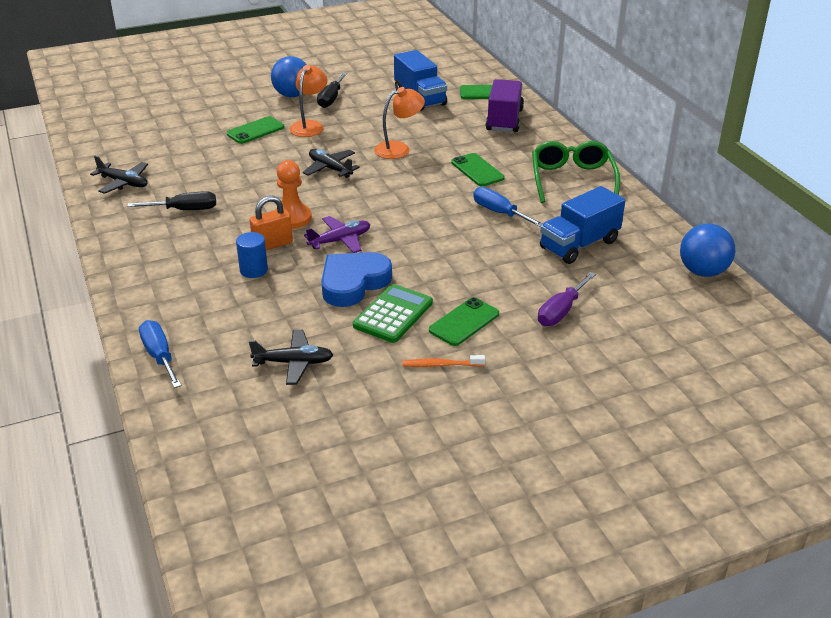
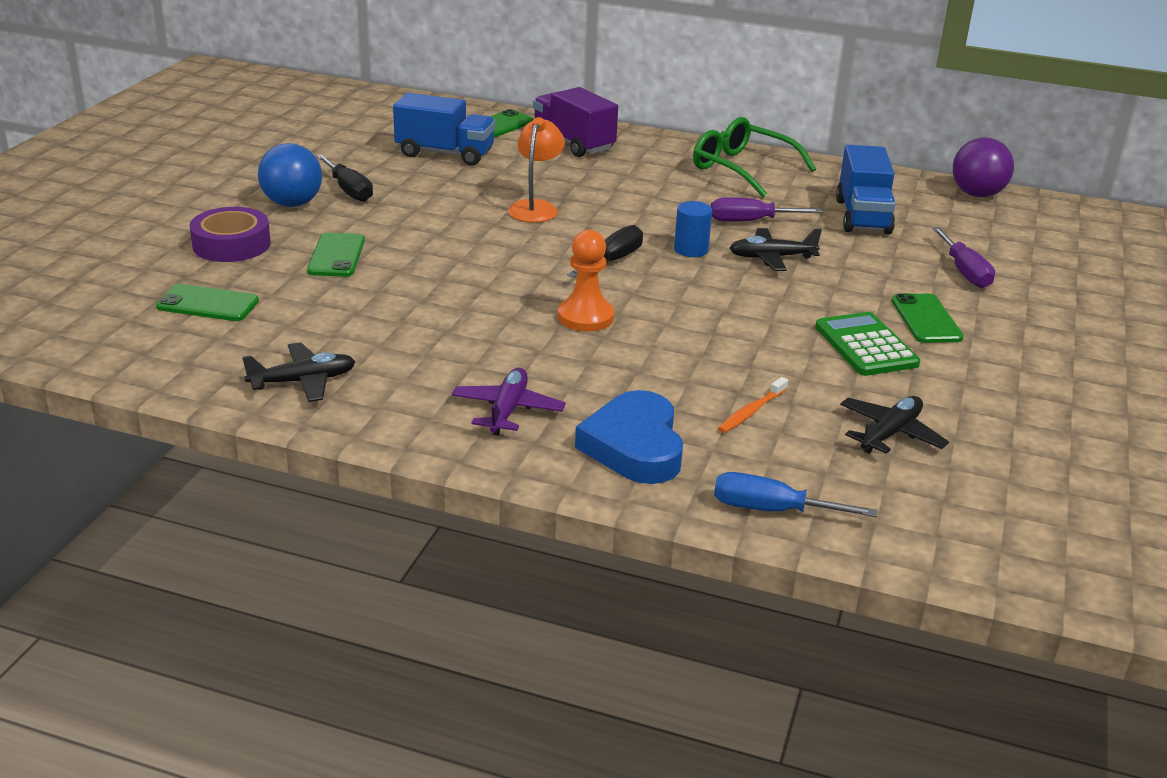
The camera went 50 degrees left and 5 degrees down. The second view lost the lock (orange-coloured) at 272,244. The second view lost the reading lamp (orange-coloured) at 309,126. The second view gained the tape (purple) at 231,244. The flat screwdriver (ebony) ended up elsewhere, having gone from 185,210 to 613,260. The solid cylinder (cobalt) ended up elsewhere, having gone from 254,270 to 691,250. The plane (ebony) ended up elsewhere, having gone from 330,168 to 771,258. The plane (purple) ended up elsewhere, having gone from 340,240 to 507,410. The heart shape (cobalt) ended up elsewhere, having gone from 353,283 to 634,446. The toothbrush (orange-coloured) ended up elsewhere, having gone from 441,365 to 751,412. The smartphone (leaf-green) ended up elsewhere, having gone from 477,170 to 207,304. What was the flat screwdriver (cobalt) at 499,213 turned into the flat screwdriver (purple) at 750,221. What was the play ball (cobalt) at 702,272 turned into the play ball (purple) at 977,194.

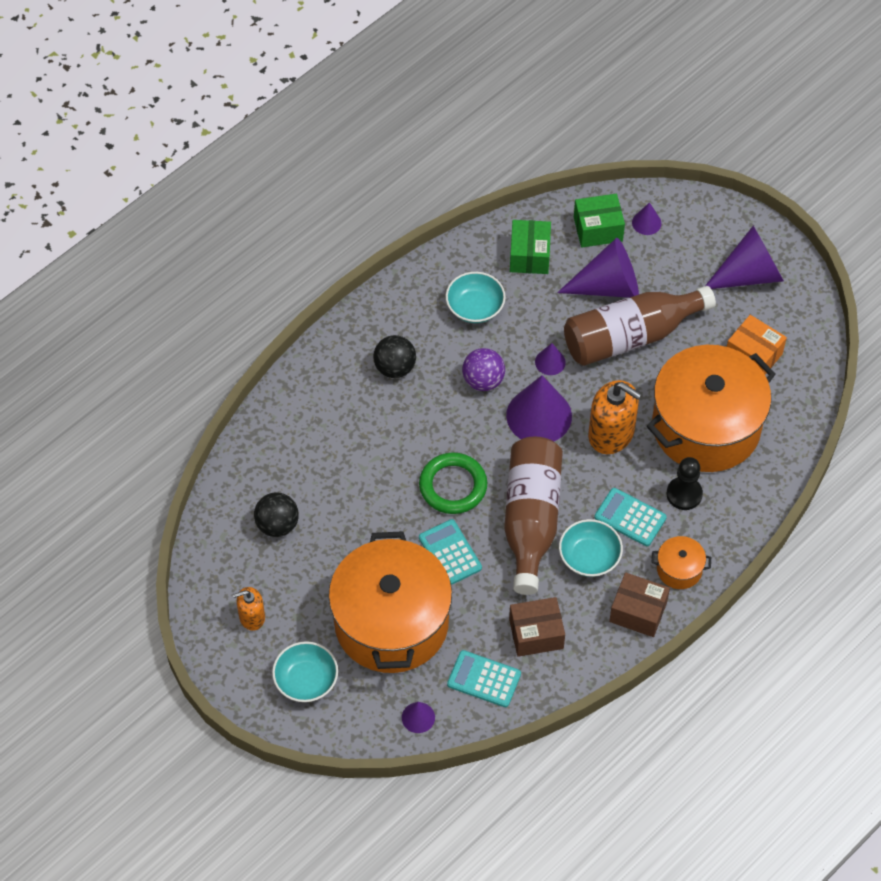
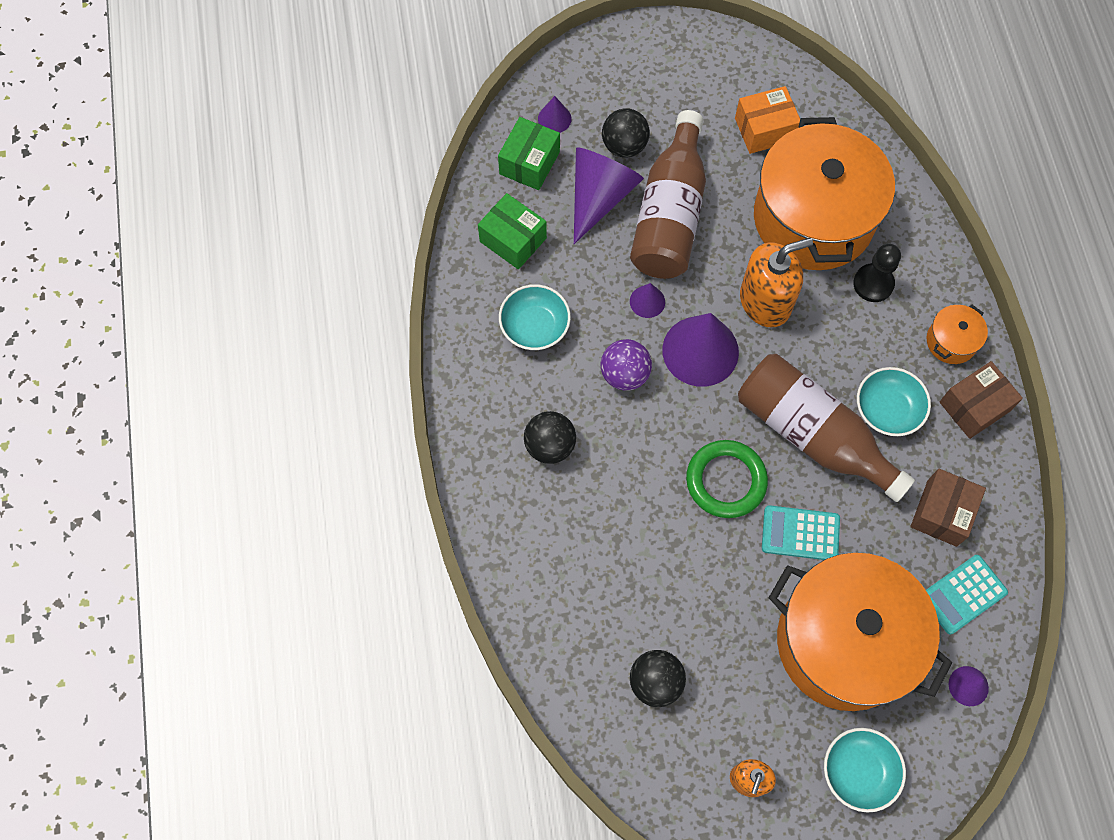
The camera went 55 degrees left and 10 degrees up. The second view lost the adding machine (teal) at 630,517. The second view lost the solid cone (purple) at 749,274. The second view gained the play ball (ebony) at 624,146.

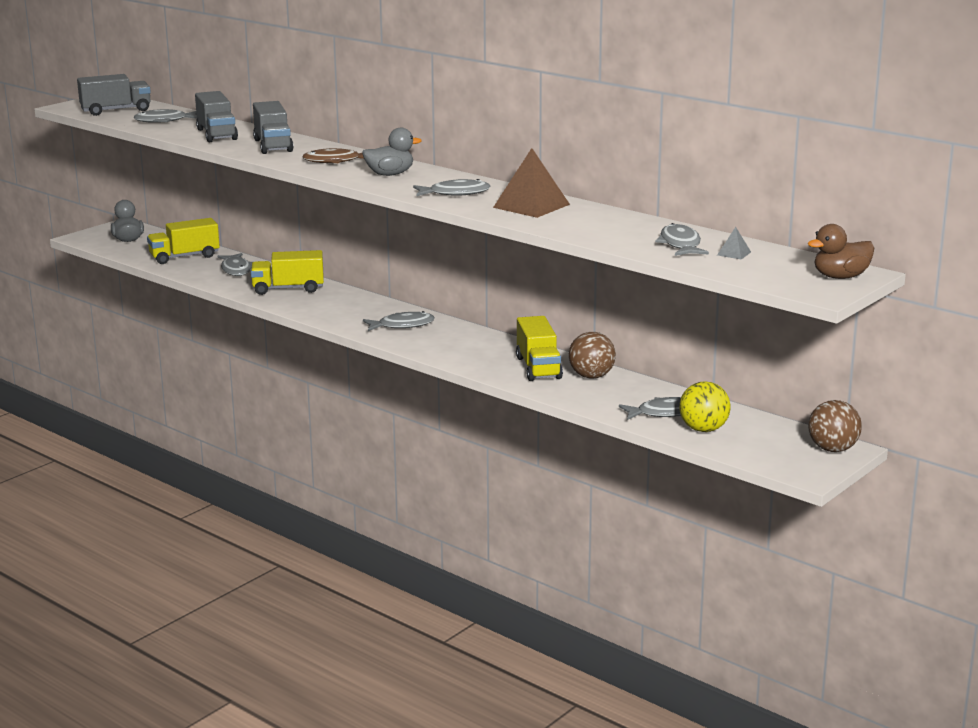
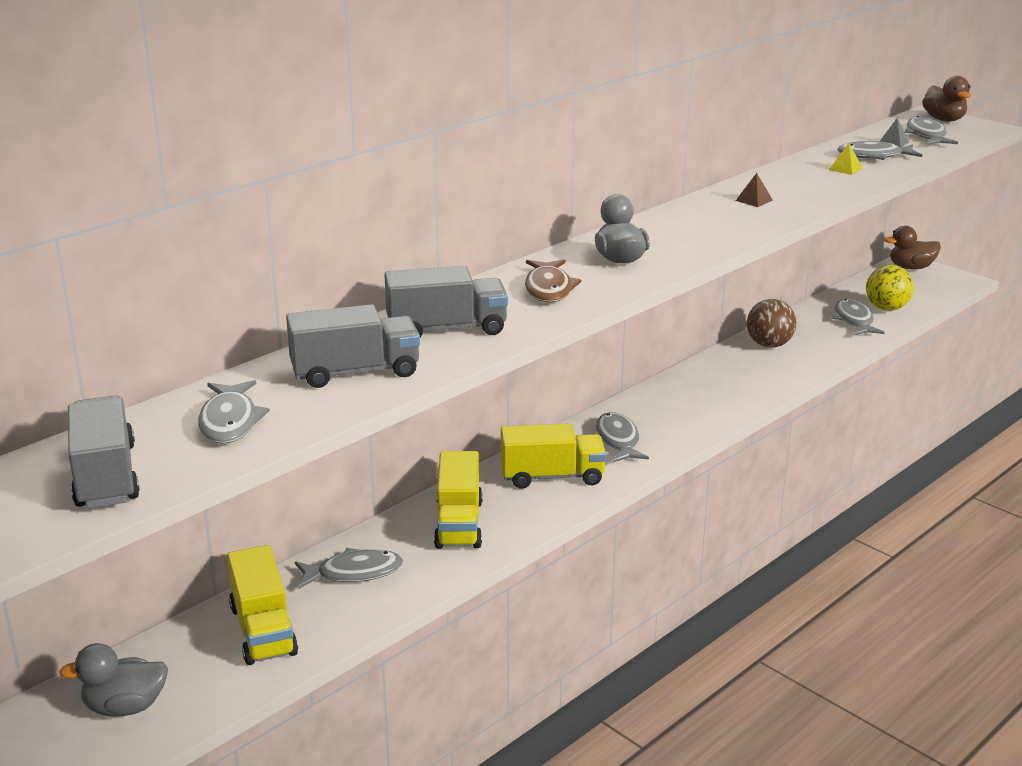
The camera went 85 degrees left and 5 degrees up. The second view gained the pyramid shape (bright yellow) at 845,169. The fish (ash-grey) ended up elsewhere, having gone from 455,193 to 926,135. The toy truck (bright yellow) ended up elsewhere, having gone from 538,368 to 552,477. Where the play ball (brown) stood at 832,449, the duck (brown) came to stand at 911,267. The size of the pyramid shape (brown) at 531,206 changed by a factor of 0.43.

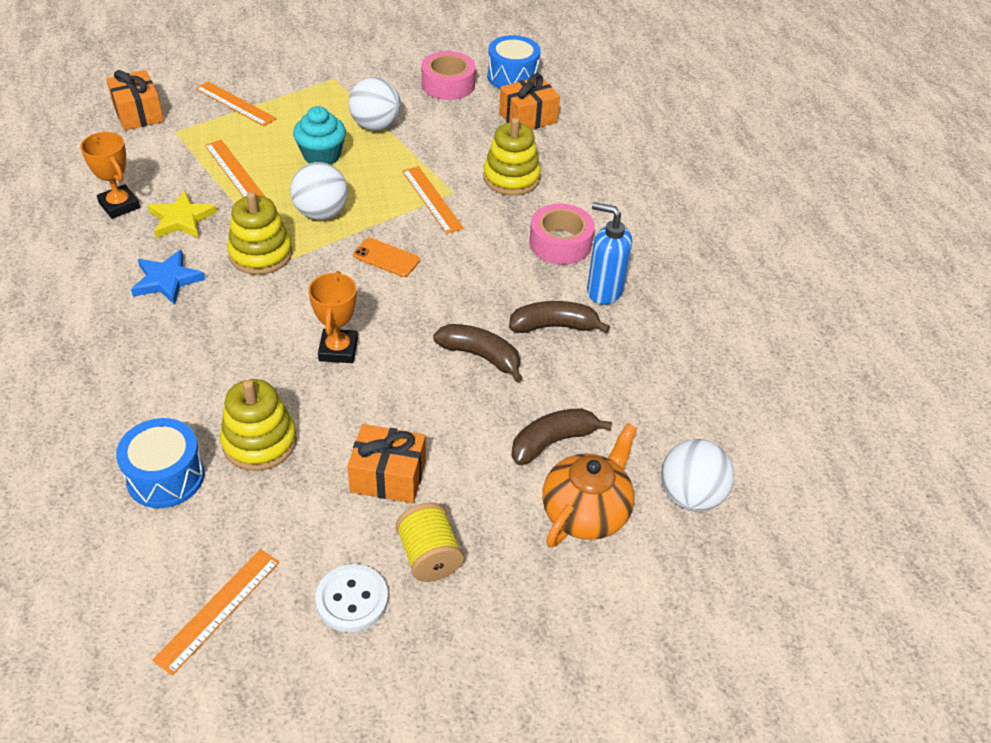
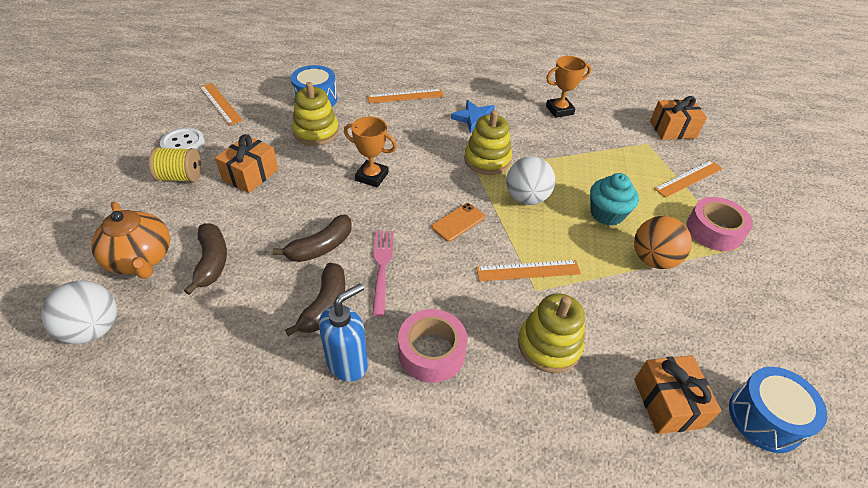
The camera went 110 degrees right and 0 degrees up. The second view lost the five-pointed star (bright yellow) at 181,219. The second view gained the dinner fork (pink) at 382,267. The measuring stick (orange-coloured) ended up elsewhere, having gone from 233,170 to 405,96. The tape (pink) ended up elsewhere, having gone from 448,84 to 714,231. What was the play ball (pure white) at 375,126 turned into the play ball (orange-coloured) at 653,259.

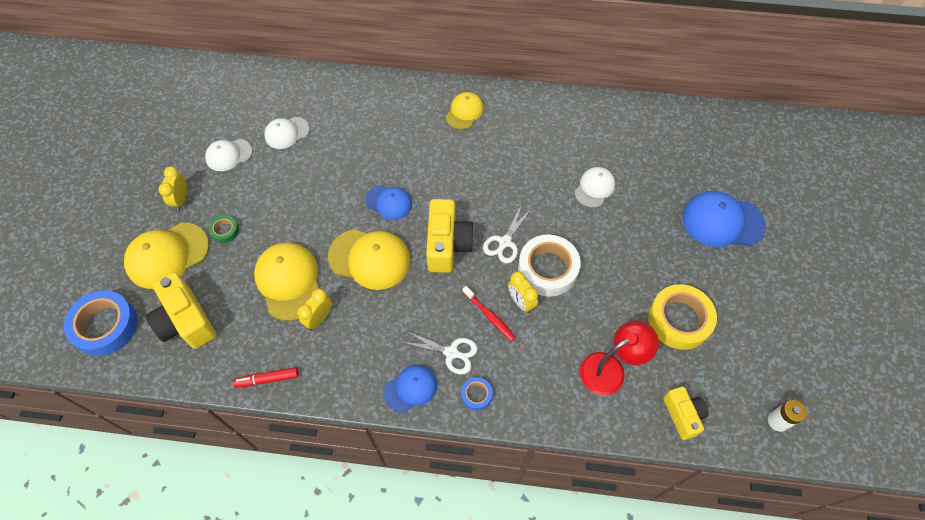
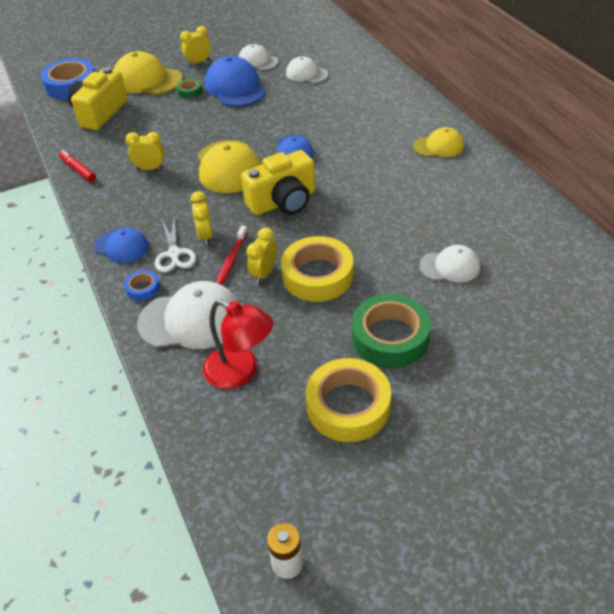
The camera went 60 degrees right and 15 degrees down. The second view lost the baseball cap (bright yellow) at 289,282. The second view lost the pair of scissors (pure white) at 504,242. The second view lost the photo camera (bright yellow) at 683,415. The second view gained the baseball cap (pure white) at 191,320. The second view gained the bedside clock (bright yellow) at 205,236. The second view gained the tape (leaf-green) at 390,337. The baseball cap (cobalt) ended up elsewhere, having gone from 722,221 to 235,87. What was the tape (pure white) at 547,269 turned into the tape (bright yellow) at 317,275.

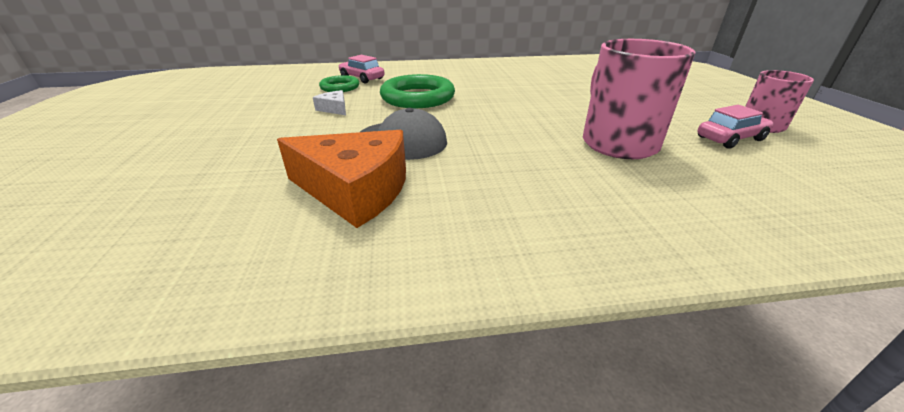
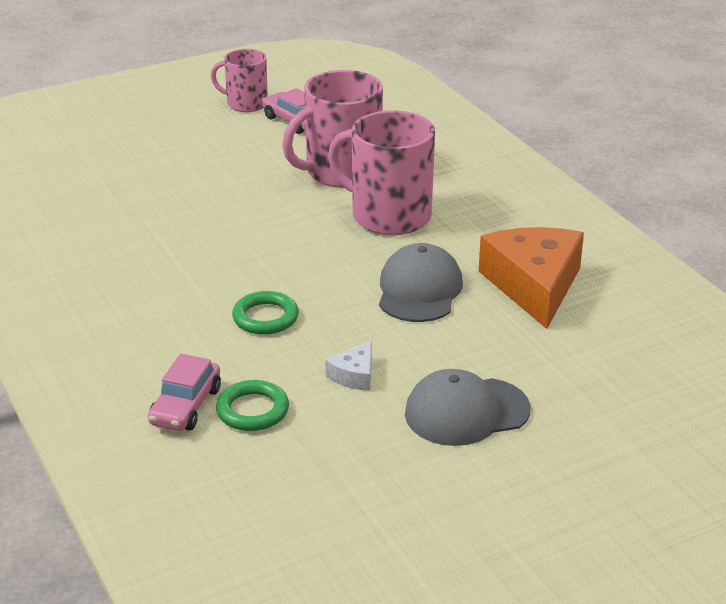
The camera went 110 degrees left and 0 degrees up. The second view gained the tea mug (pink) at 388,216. The second view gained the baseball cap (ash-grey) at 466,412. The size of the hoop (leaf-green) at 418,97 changed by a factor of 0.56.

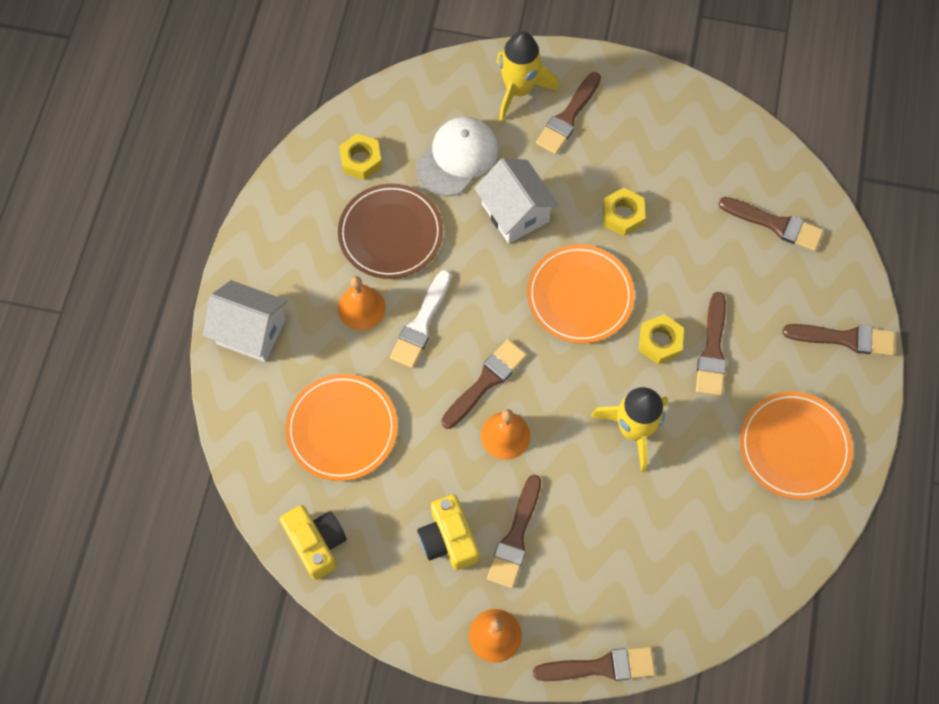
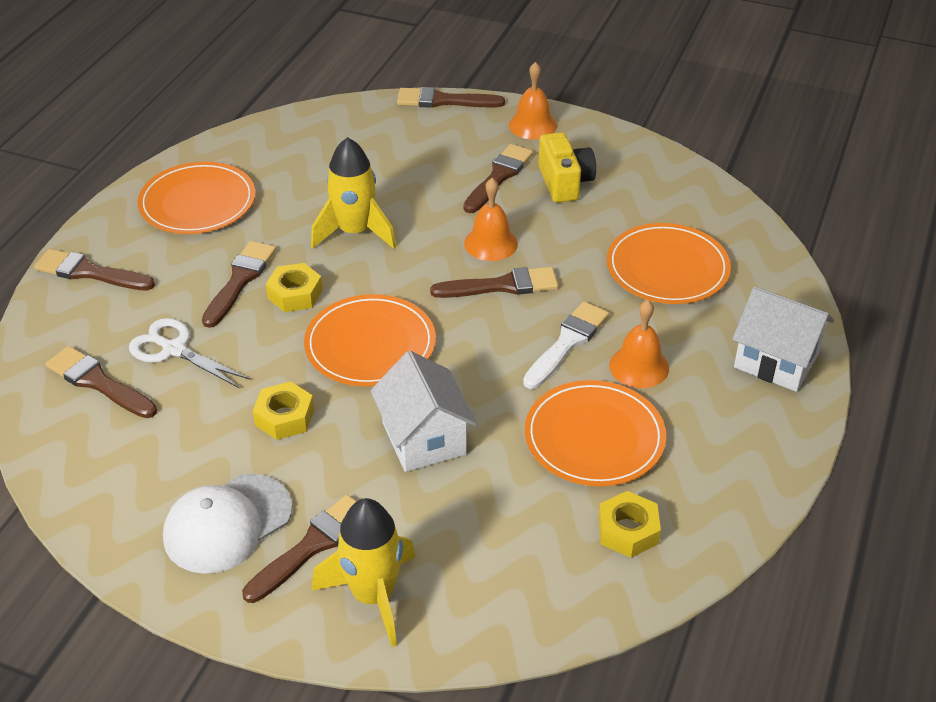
The camera went 170 degrees left and 25 degrees down. The second view lost the photo camera (bright yellow) at 317,543. The second view gained the pair of scissors (pure white) at 174,349. The baseball cap (pure white) ended up elsewhere, having gone from 457,158 to 227,523. What was the dinner plate (brown) at 390,233 turned into the dinner plate (orange-coloured) at 594,437. The paintbrush (brown) at 486,381 ended up facing another way, 150 degrees counterclockwise from before.

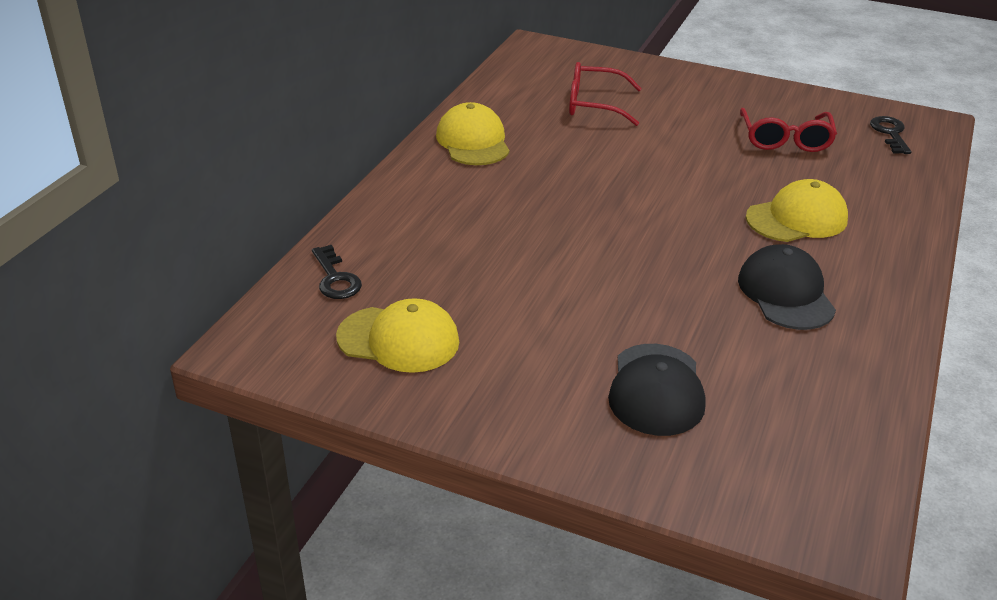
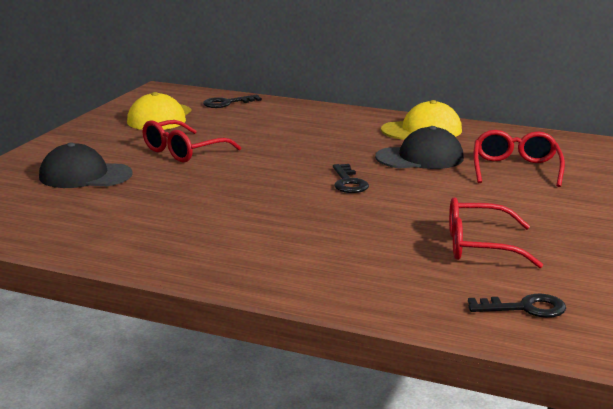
The camera went 90 degrees right and 15 degrees down. The second view lost the baseball cap (bright yellow) at 797,218. The second view gained the eyeglasses (red) at 183,152. The second view gained the latchkey (ebony) at 348,182. The baseball cap (ebony) ended up elsewhere, having gone from 785,293 to 420,158.

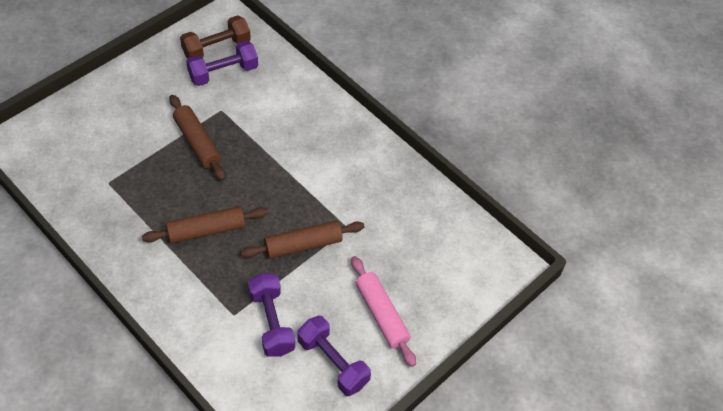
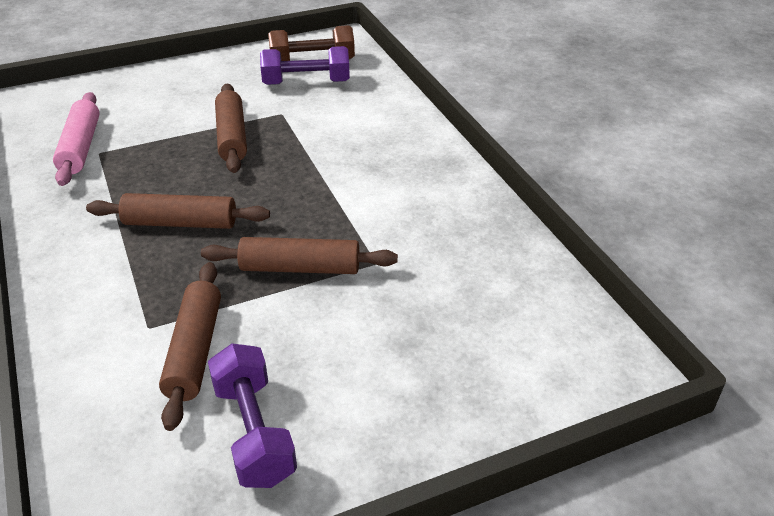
The camera went 25 degrees right and 15 degrees down. The pastry roller (pink) ended up elsewhere, having gone from 381,314 to 81,147. Where the dumbbell (purple) stood at 271,322, the pastry roller (brown) came to stand at 195,350.

